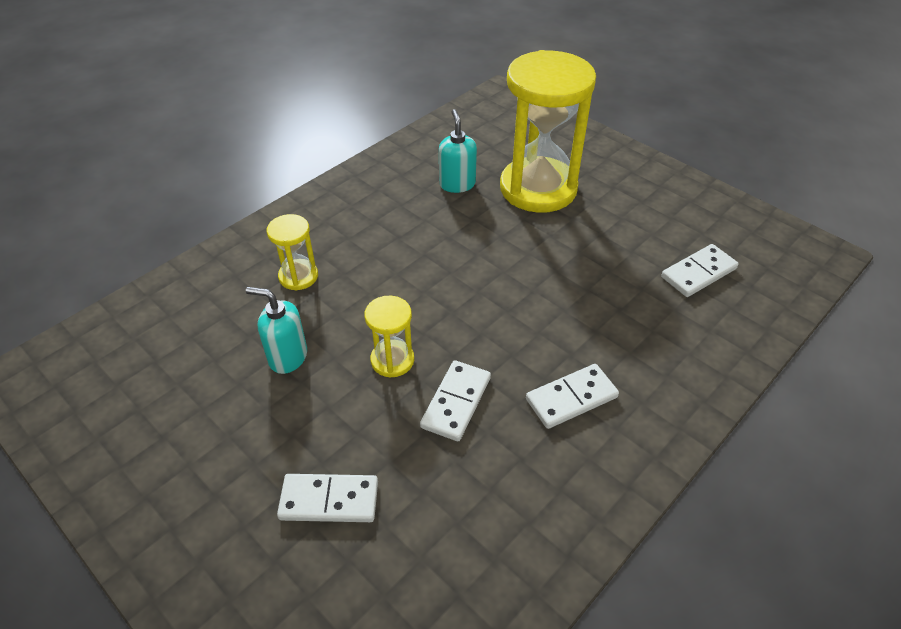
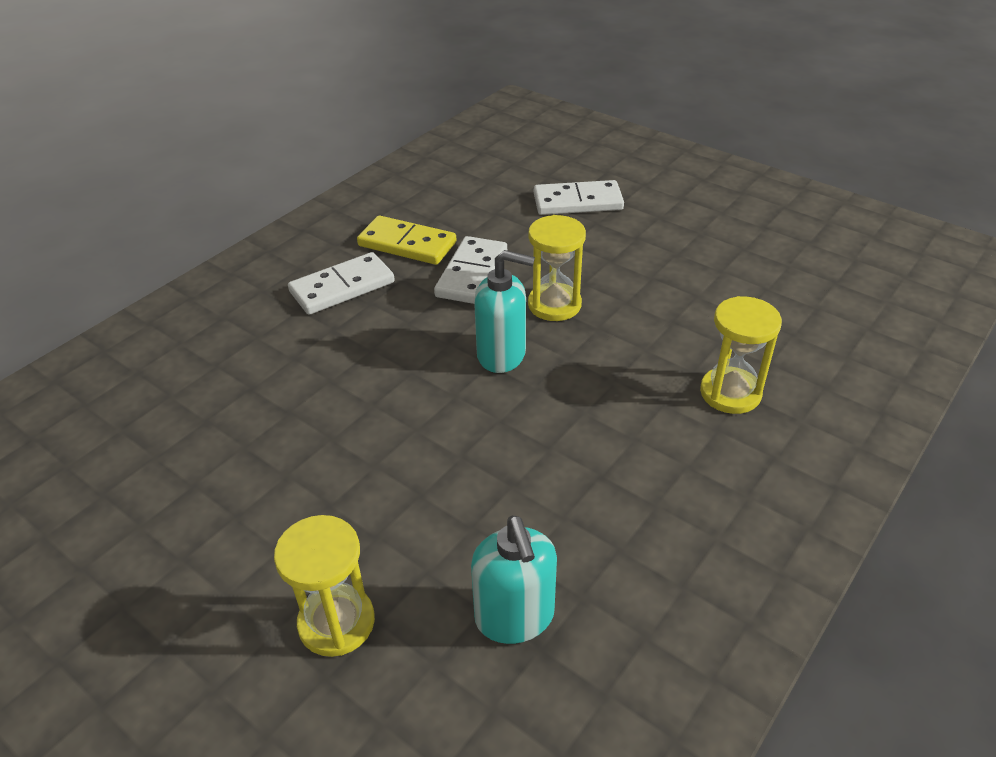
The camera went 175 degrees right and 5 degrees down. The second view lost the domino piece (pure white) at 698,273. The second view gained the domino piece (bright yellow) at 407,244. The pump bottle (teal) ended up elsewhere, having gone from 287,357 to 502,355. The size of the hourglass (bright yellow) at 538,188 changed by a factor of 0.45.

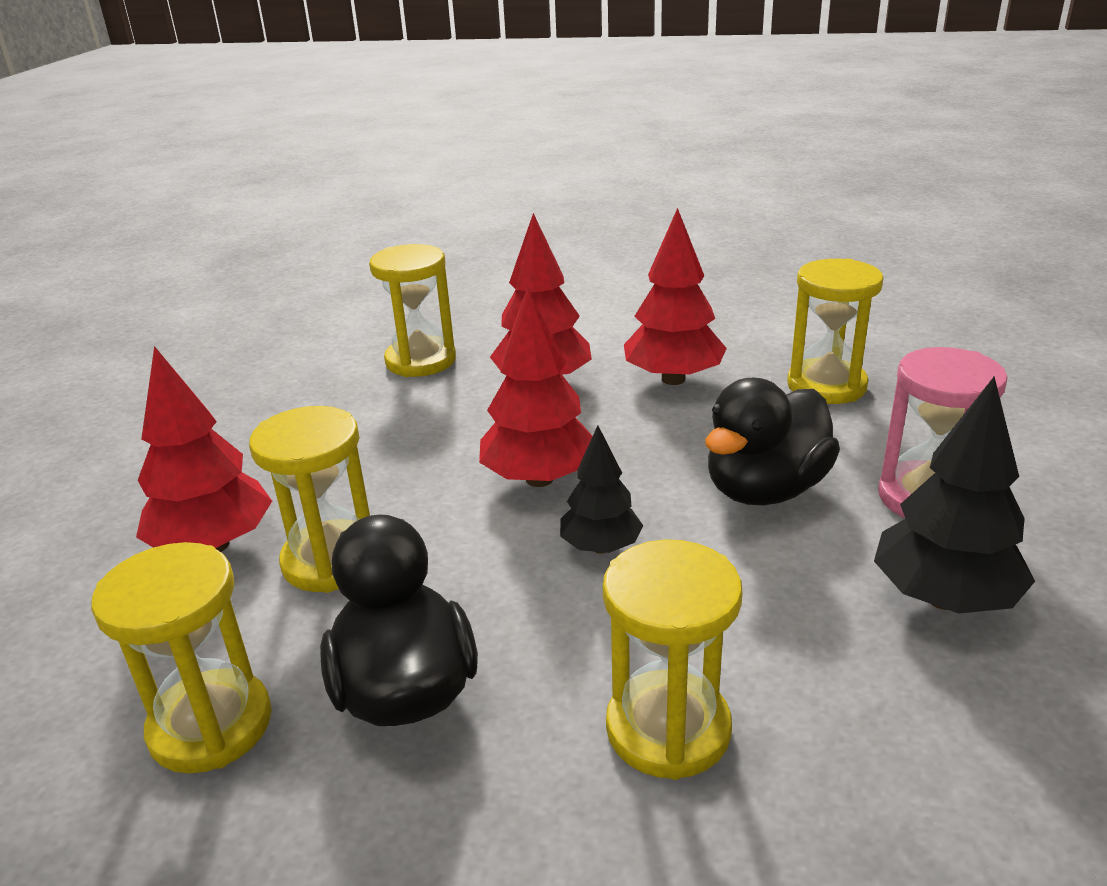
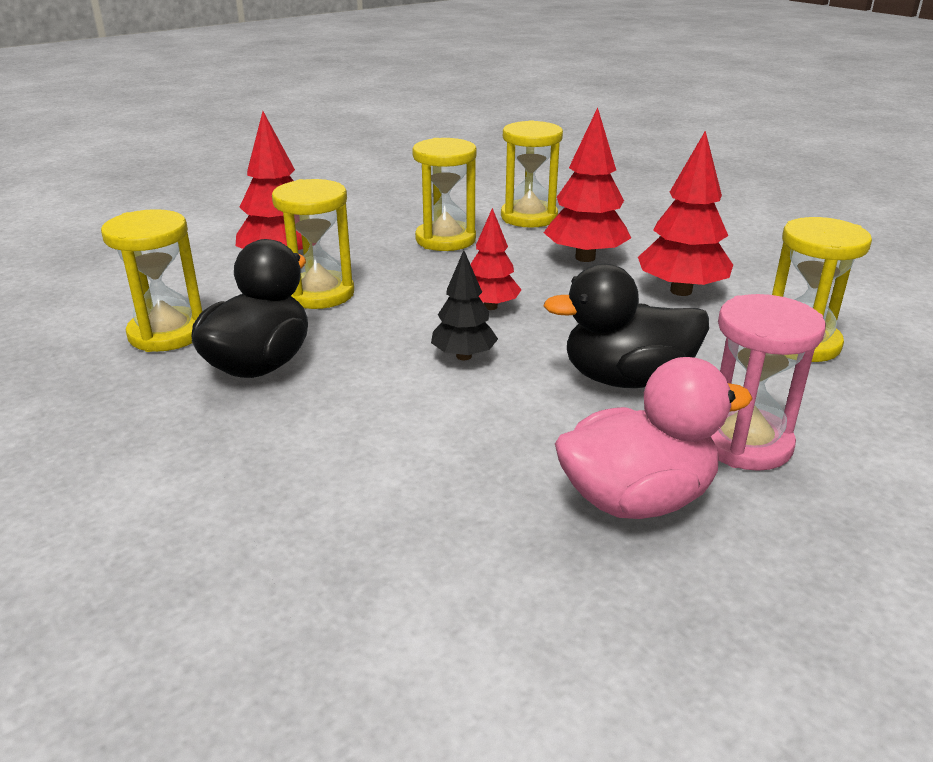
The camera went 40 degrees right and 0 degrees up. The hourglass (bright yellow) ended up elsewhere, having gone from 668,729 to 445,239. Where the fir tree (ebony) stood at 943,598, the duck (pink) came to stand at 636,499. The size of the fir tree (red) at 540,479 changed by a factor of 0.63.

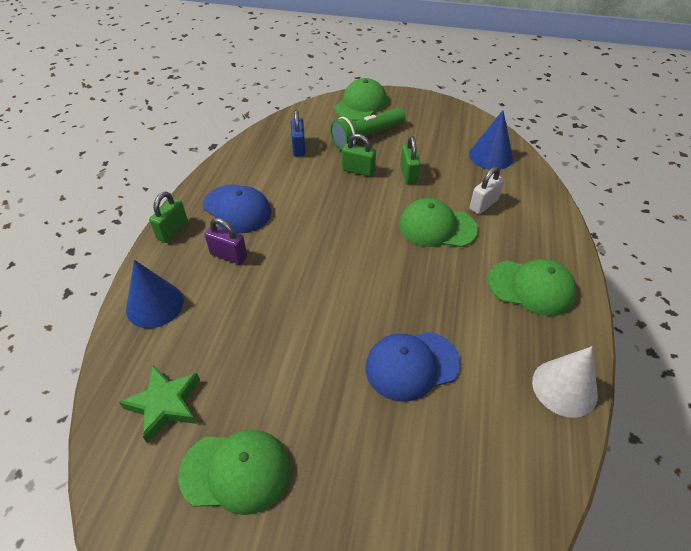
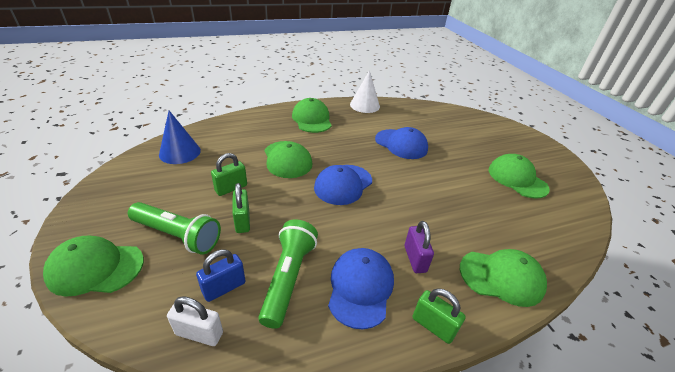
The camera went 125 degrees left and 10 degrees down. The second view lost the five-pointed star (leaf-green) at 165,404. The second view gained the flashlight (leaf-green) at 288,278. The second view gained the baseball cap (cobalt) at 343,184. The lock (pure white) ended up elsewhere, having gone from 483,204 to 199,333. Where the solid cone (cobalt) stood at 155,305, the baseball cap (leaf-green) came to stand at 501,277. The lock (leaf-green) at 173,231 ended up facing another way, 45 degrees clockwise from before.

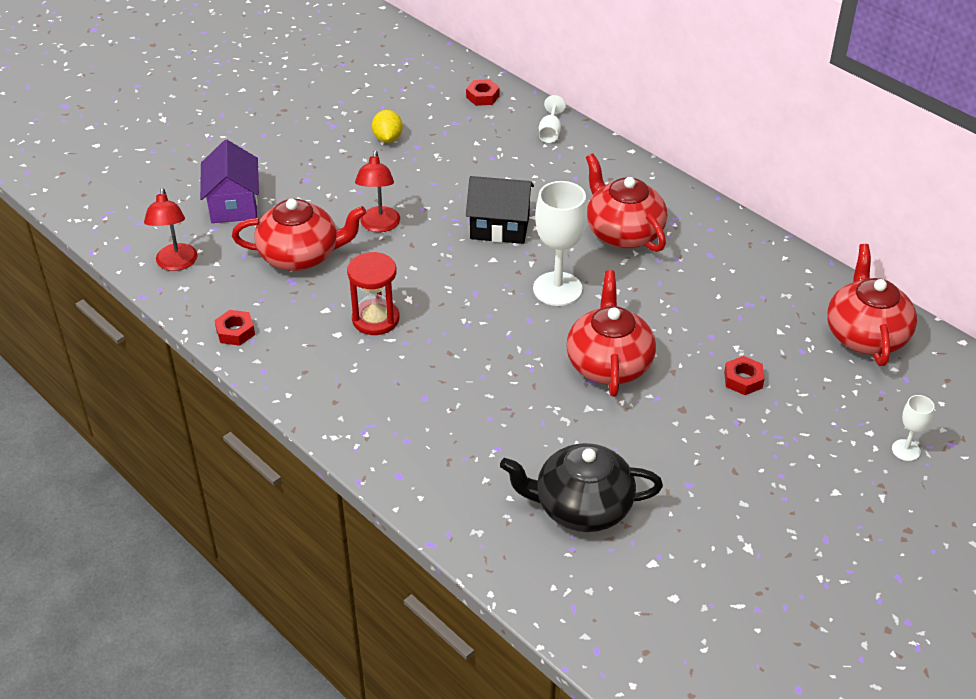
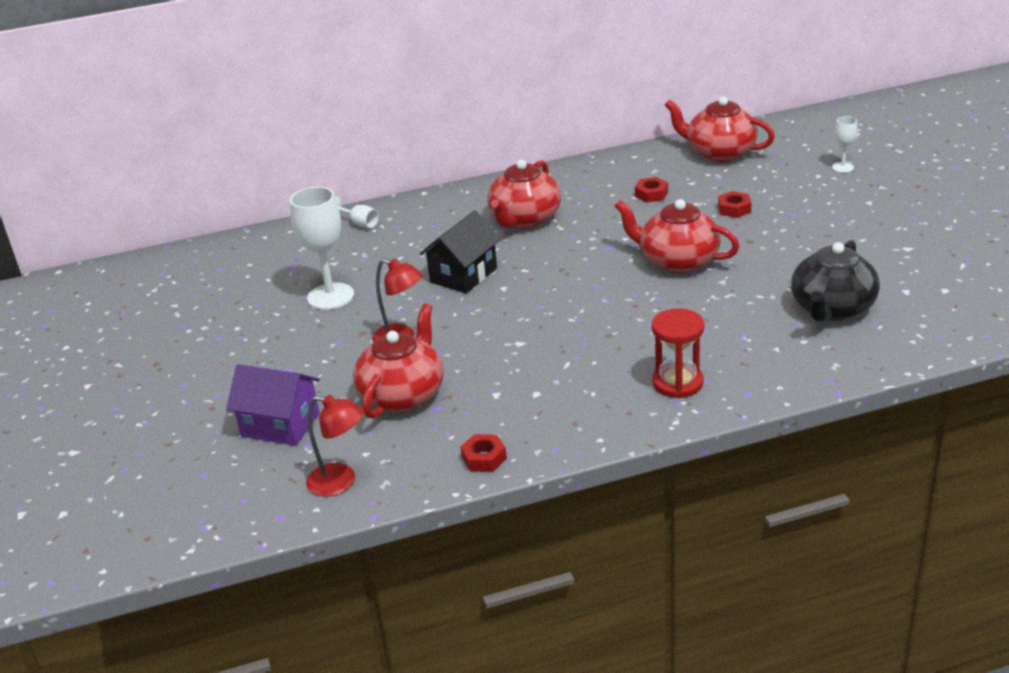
The camera went 60 degrees left and 10 degrees down. The second view lost the lemon (bright yellow) at 387,138. The hourglass (red) ended up elsewhere, having gone from 375,319 to 677,383. The hexagon nut (red) ended up elsewhere, having gone from 482,96 to 651,194. The chalice (pure white) ended up elsewhere, having gone from 557,289 to 330,296. The tea pot (red) at 623,232 ended up facing another way, 60 degrees counterclockwise from before.

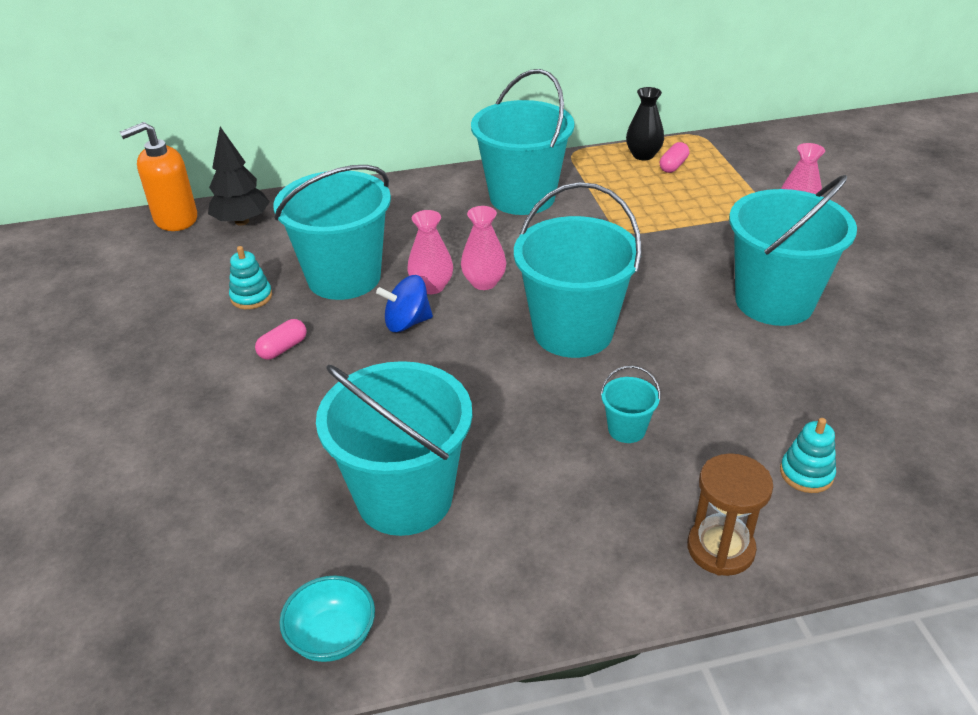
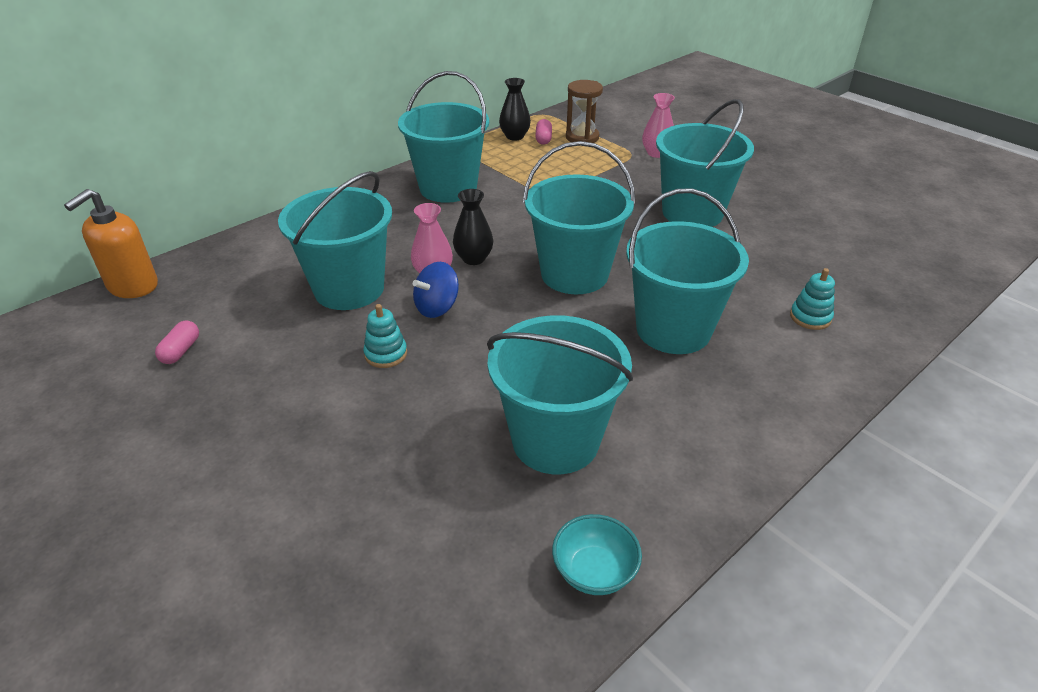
The camera went 30 degrees left and 0 degrees up. The second view lost the fir tree (ebony) at 242,221. The ring stacker (teal) ended up elsewhere, having gone from 251,297 to 386,354. The pill (pink) ended up elsewhere, having gone from 283,348 to 181,351. The hourglass (brown) ended up elsewhere, having gone from 720,549 to 582,137. What was the vase (pink) at 484,282 turned into the vase (ebony) at 473,258. The size of the bucket (teal) at 626,429 changed by a factor of 2.40.

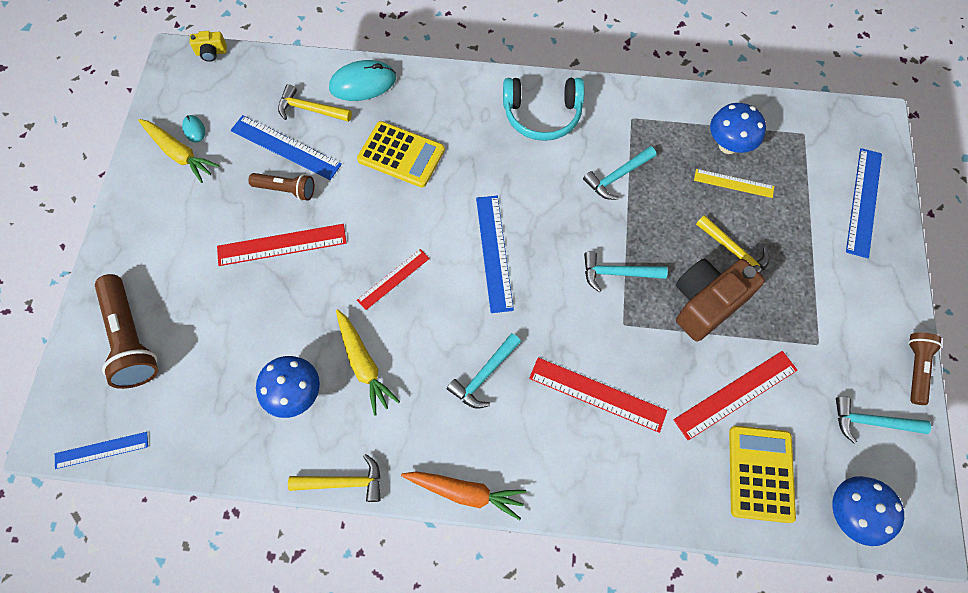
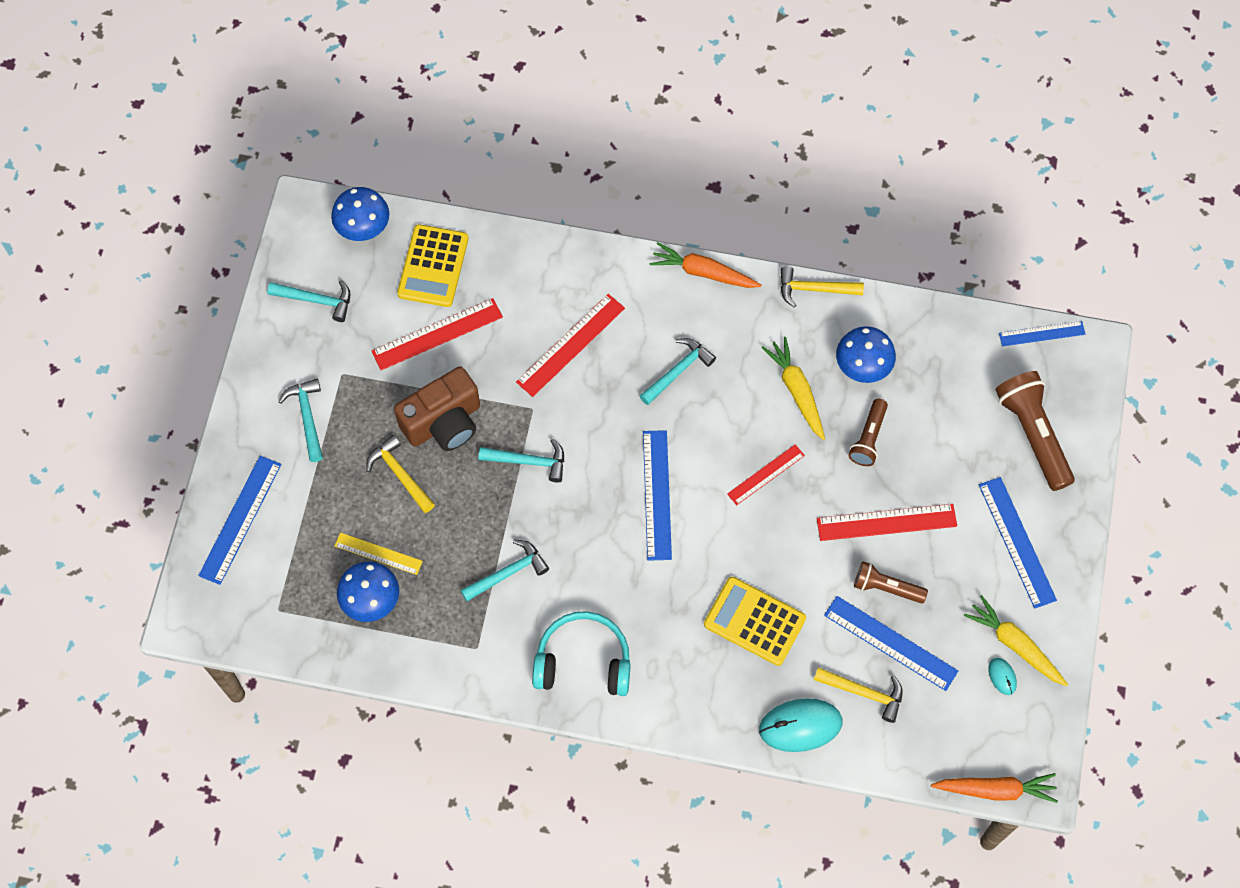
The camera went 175 degrees left and 0 degrees up. The second view gained the hammer (teal) at 307,417. The second view gained the measuring stick (cobalt) at 1016,542. The flashlight (brown) ended up elsewhere, having gone from 915,369 to 868,438. Where the photo camera (bright yellow) stood at 211,52, the root vegetable (orange-coloured) came to stand at 995,790. The measuring stick (red) at 597,394 ended up facing another way, 75 degrees counterclockwise from before.

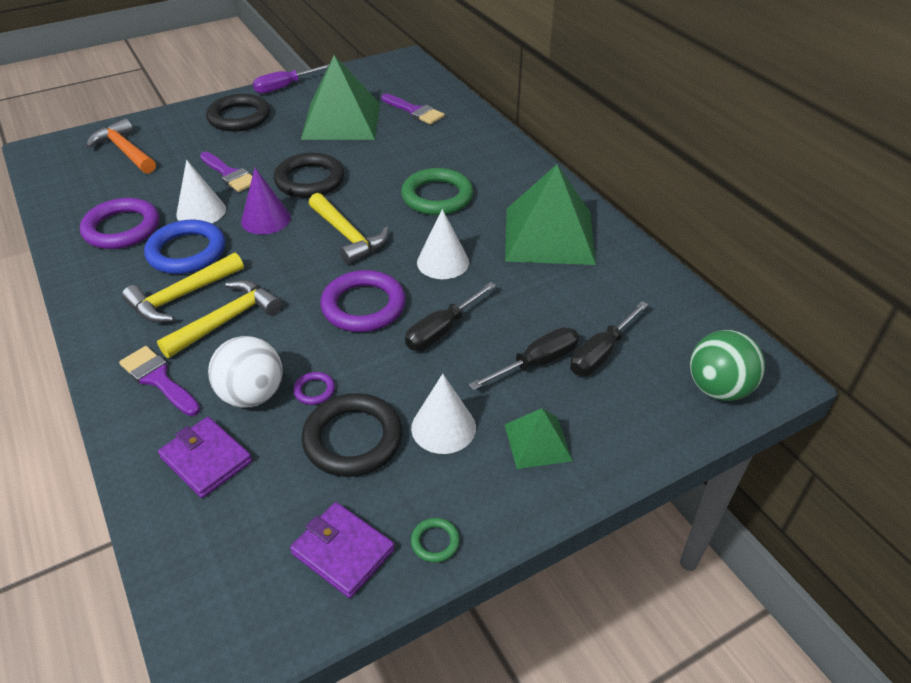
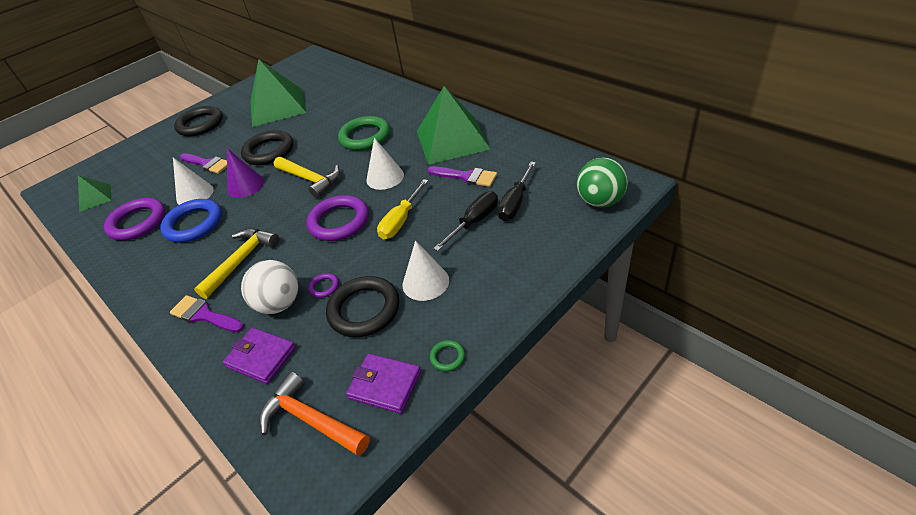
The camera went 10 degrees left and 0 degrees up. The second view lost the hammer (bright yellow) at 182,296. The second view lost the flat screwdriver (purple) at 284,87. The hammer (orange-coloured) ended up elsewhere, having gone from 125,151 to 311,420. The paintbrush (purple) ended up elsewhere, having gone from 415,111 to 466,176. The pyramid shape (leaf-green) ended up elsewhere, having gone from 537,442 to 95,198. What was the flat screwdriver (ebony) at 442,330 turned into the flat screwdriver (bright yellow) at 401,221.

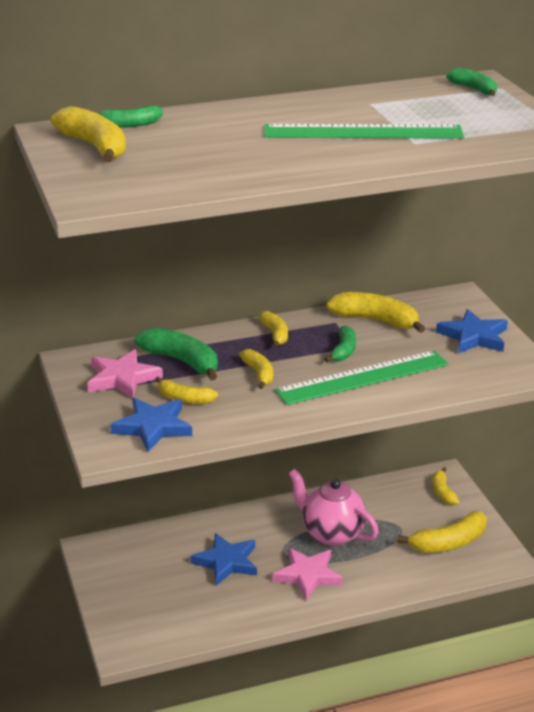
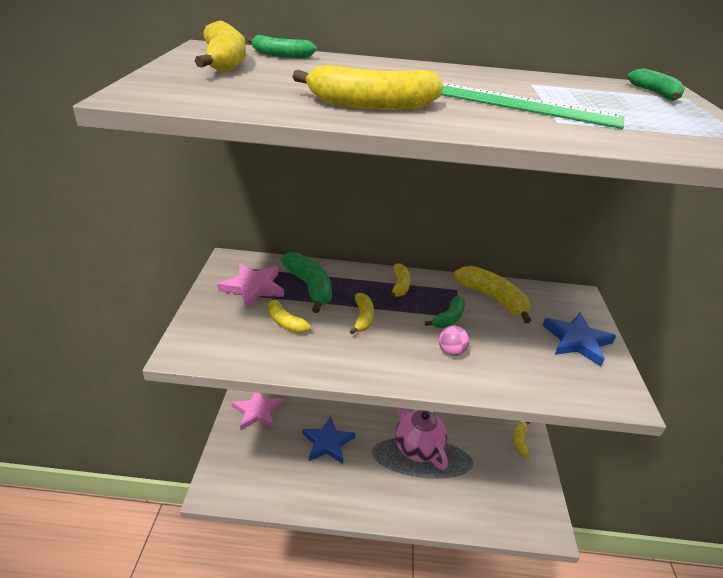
The camera went 20 degrees right and 5 degrees up. The second view lost the five-pointed star (cobalt) at 153,427. The five-pointed star (pink) ended up elsewhere, having gone from 308,575 to 257,411. The toy banana (bright yellow) ended up elsewhere, having gone from 449,543 to 372,105. Where the measuring stick (leaf-green) stood at 363,377, the play ball (pink) came to stand at 451,351.

